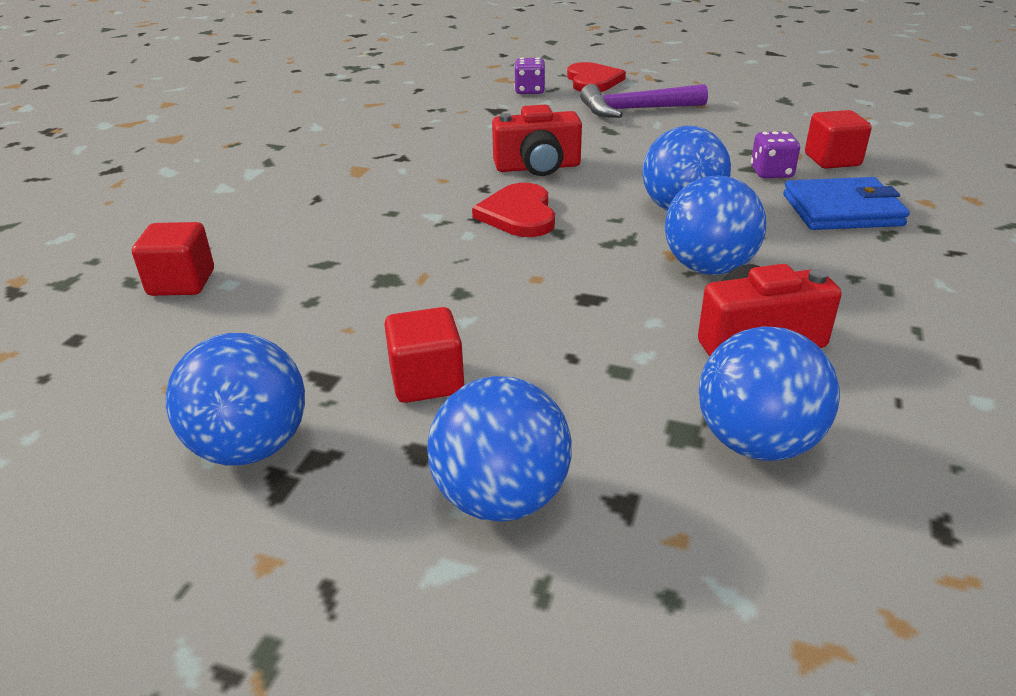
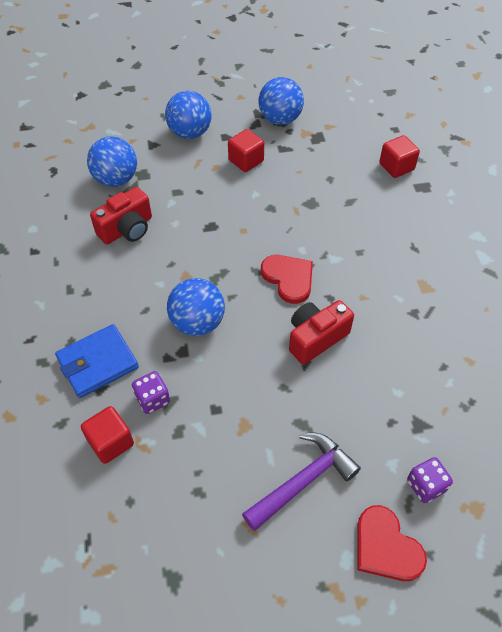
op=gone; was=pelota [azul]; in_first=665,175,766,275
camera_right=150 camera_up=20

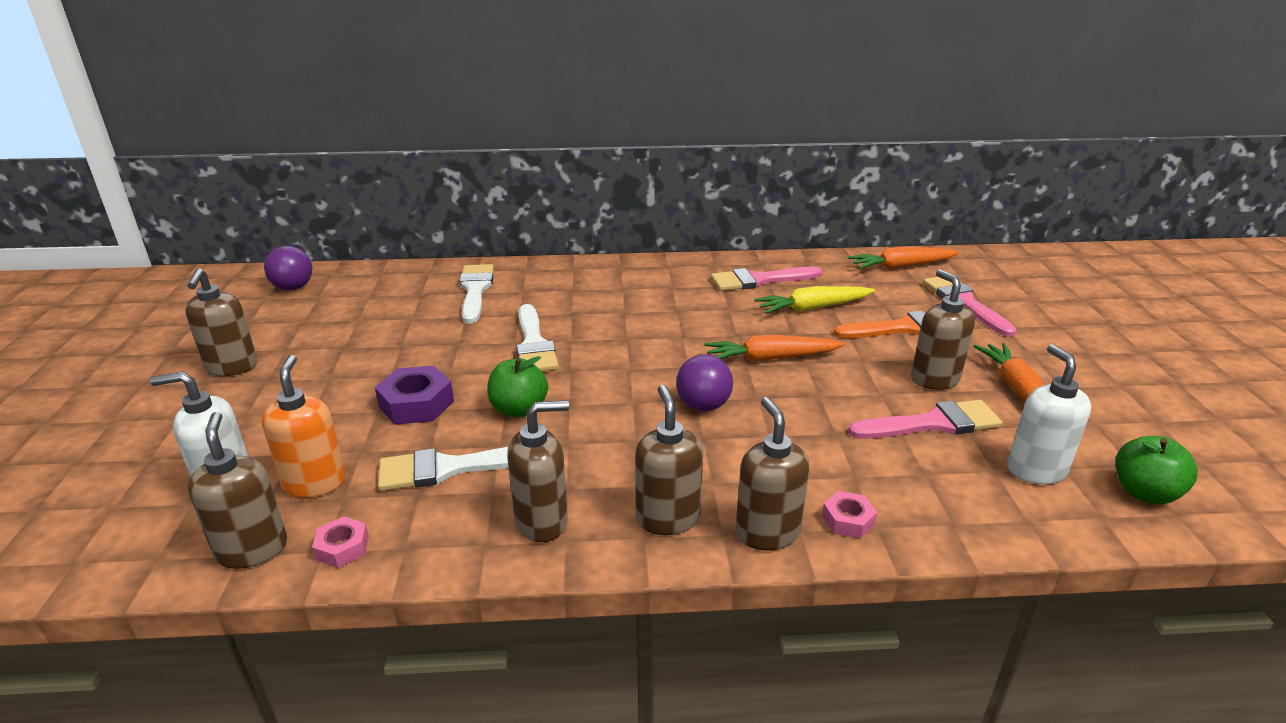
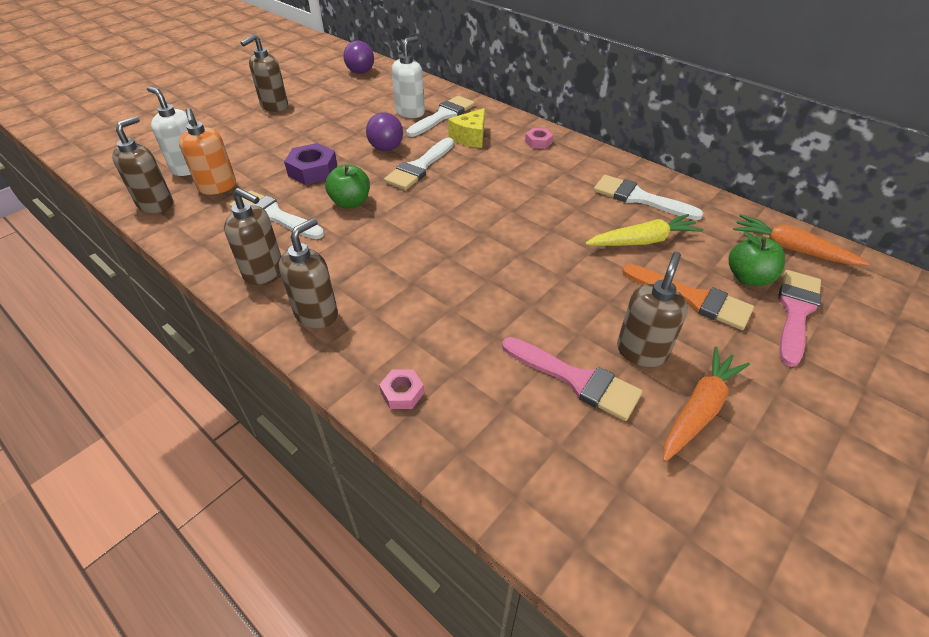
op=gone; was=zanahoria [naranja]; in_first=704,335,845,362
op=gone; was=dispensador de jabón [marrón]; in_first=735,397,809,551
op=new; now=queso [amarillo]; in_second=448,108,485,148
op=shifted; was=tuerca [rosa]; in_first=312,516,369,568; in_second=525,128,553,149
op=shifted; was=pelota [morado]; in_first=676,354,733,411; in_second=366,112,403,151
op=shifted; was=dispensador de jabón [blanco]; in_first=1007,344,1091,485; in_second=392,36,425,118
op=shifted; was=manzana [verde]; in_first=1116,436,1198,505; in_second=729,232,785,286
op=repainted; was=pincel [rosa]; now=pincel [blanco]; in_first=711,267,822,291; in_second=594,175,703,220
op=rotated; was=dispensador de jabón [naranja]; in_first=262,355,346,498; in_second=179,108,236,195; clockwise=120
op=rotated; was=zanahoria [amarillo]; in_first=754,286,875,314; in_second=585,214,703,246; clockwise=135
camera_right=45 camera_up=15

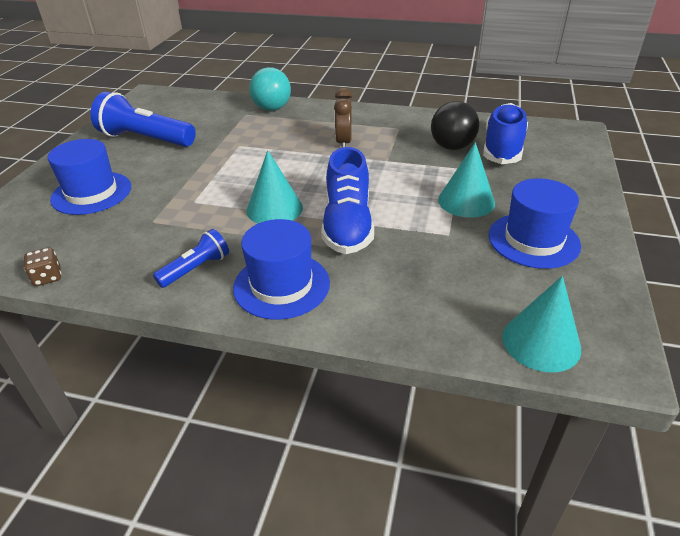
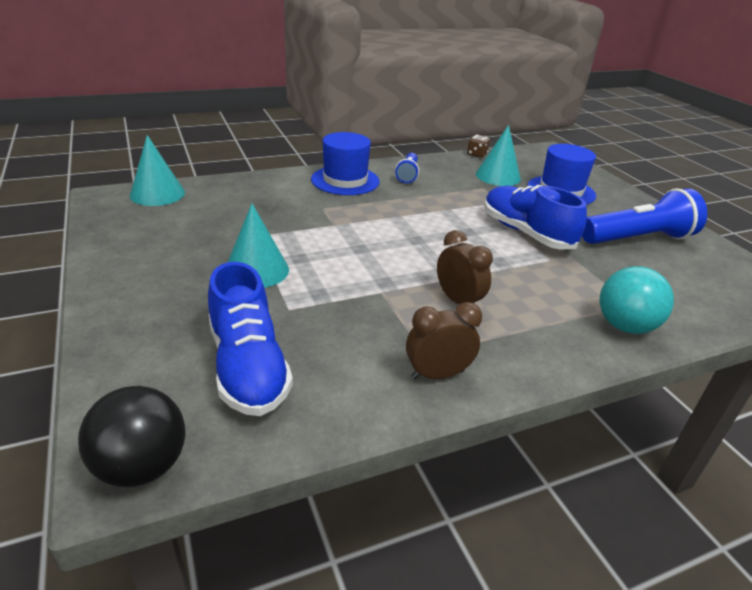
op=gone; was=sombrero [azul]; in_first=489,178,581,269
op=new; now=despertador [marrón]; in_second=406,302,482,379
op=shifted; was=cono [turquesa]; in_first=247,150,303,223; in_second=476,125,521,186
op=shifted; was=zapato [azul]; in_first=321,147,374,254; in_second=484,185,587,250
op=shifted; was=pelota [negro]; in_first=431,101,479,150; in_second=78,386,185,487
camera_right=140 camera_up=-5

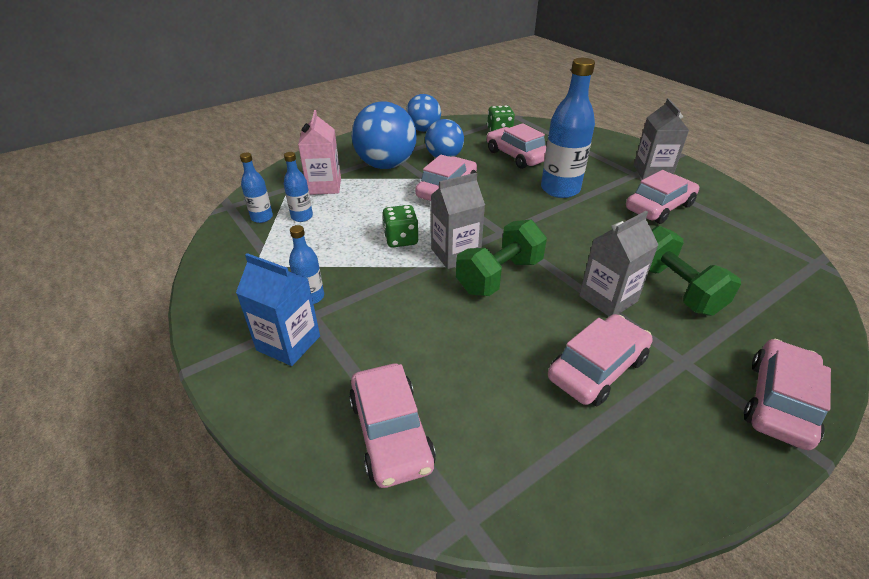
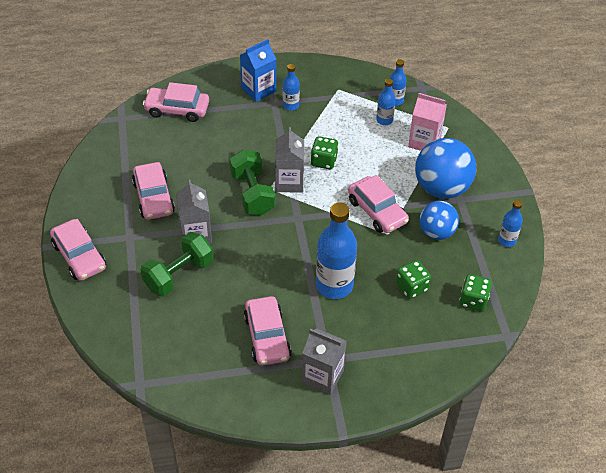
op=swapped; was=pelota [azul]; now=botella [azul]; in_first=406,94,441,132; in_second=498,200,523,247
op=swapped; was=coche [rosa]; now=dado [verde]; in_first=487,123,546,169; in_second=396,260,431,299
op=rotated; was=mancuerna [verde]; in_first=649,226,741,316; in_second=141,232,213,297; clockwise=-45
camera_right=115 camera_up=10

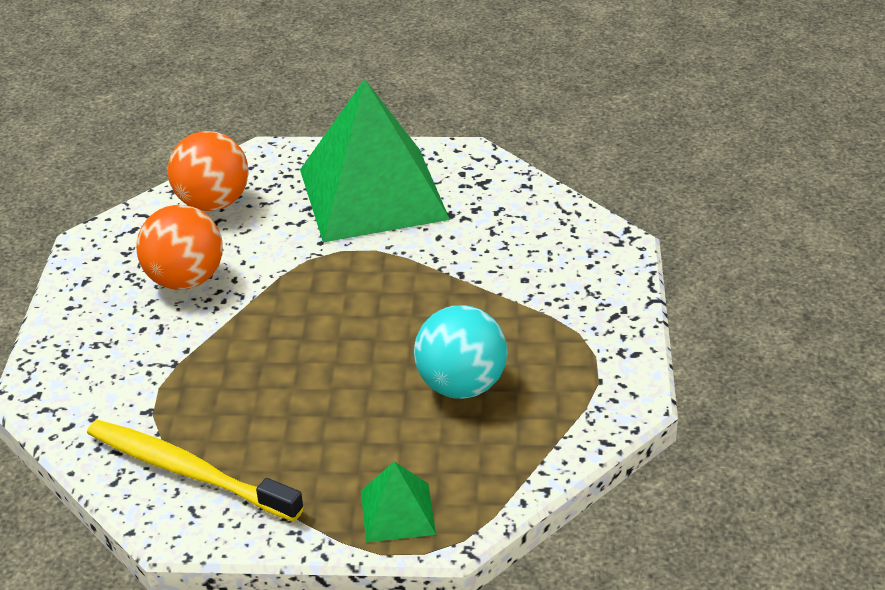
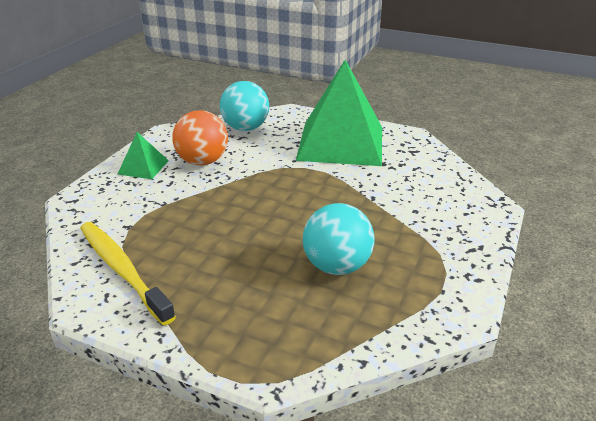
op=shifted; was=pirámide [verde]; in_first=361,462,436,543; in_second=118,132,169,179
op=repainted; was=pelota [naranja]; now=pelota [turquesa]; in_first=168,131,249,211; in_second=220,81,269,131
camera_right=20 camera_up=-5

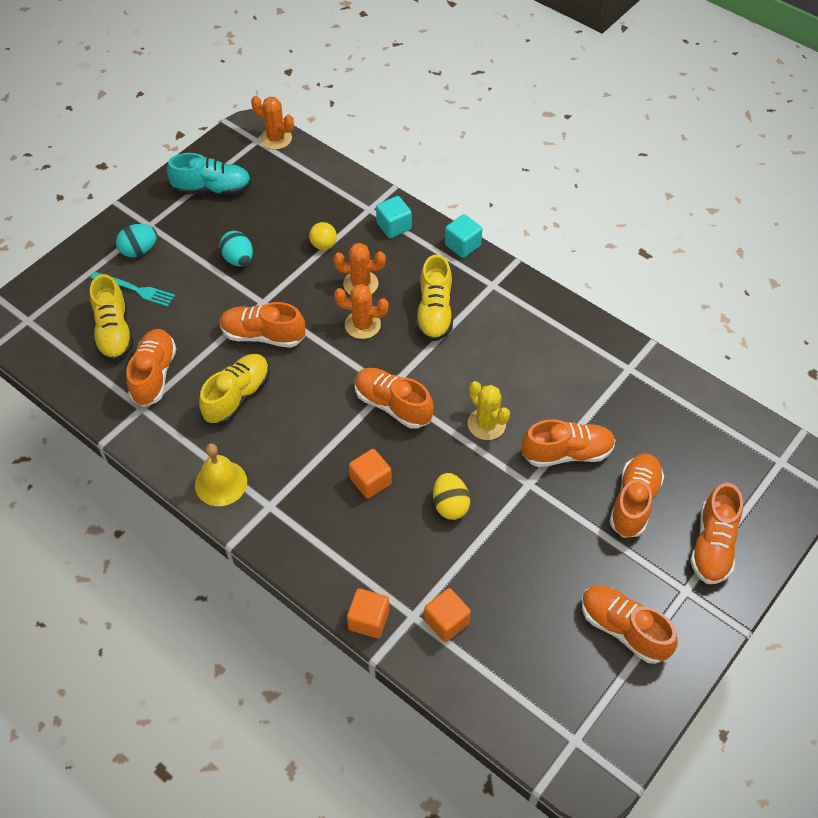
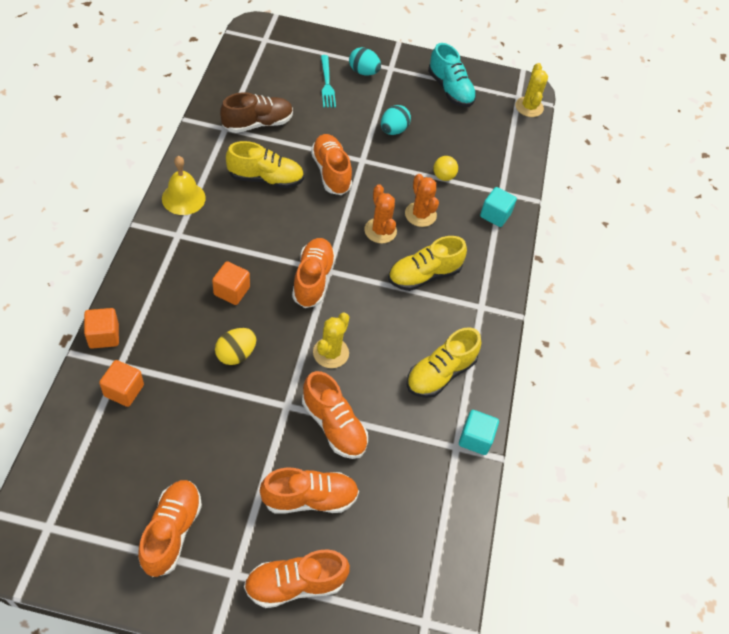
op=shifted; was=zapato [amarillo]; in_first=90,274,133,362; in_second=407,327,481,398
op=shifted; was=cubo [turquesa]; in_first=445,214,482,258; in_second=459,410,499,455
op=repainted; was=zapato [naranja]; now=zapato [marrón]; in_first=126,329,176,407; in_second=220,92,293,133
op=repainted; was=cactus [naranja]; now=cactus [amarillo]; in_first=251,96,294,150; in_second=515,63,548,117
camera_right=55 camera_up=0

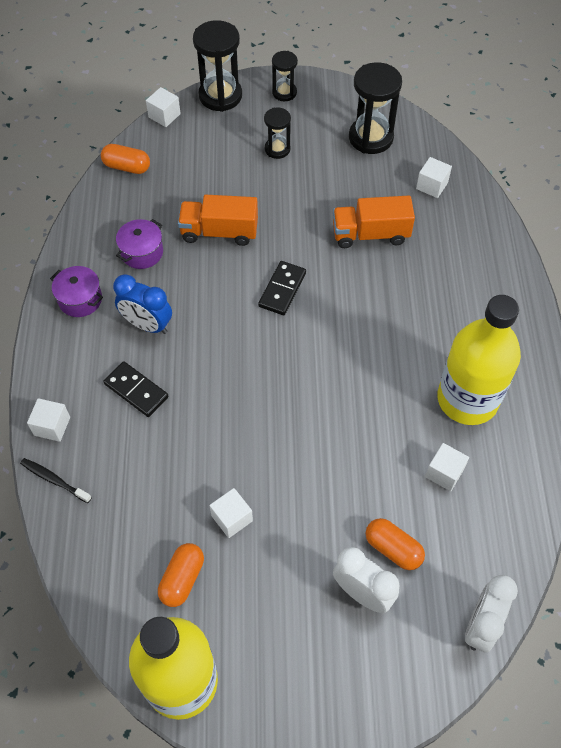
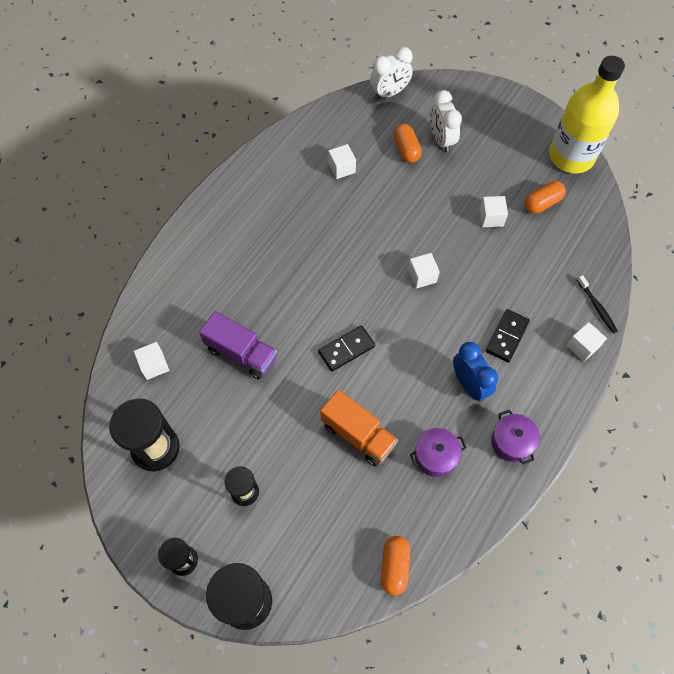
op=gone; was=botella [amarillo]; in_first=437,295,521,425
op=shifted; was=cubo [blanco]; in_first=146,87,181,127; in_second=408,253,440,289
op=repainted; was=camión [naranja]; now=camión [morado]; in_first=333,196,415,248; in_second=199,311,277,379
op=rotated; was=cápsula [naranja]; in_first=101,144,150,174; in_second=381,536,410,595; clockwise=45
op=rotated; was=ficha de dominó [negro]; in_first=103,361,169,417; in_second=486,309,530,363; clockwise=45
camera_right=-145 camera_up=5

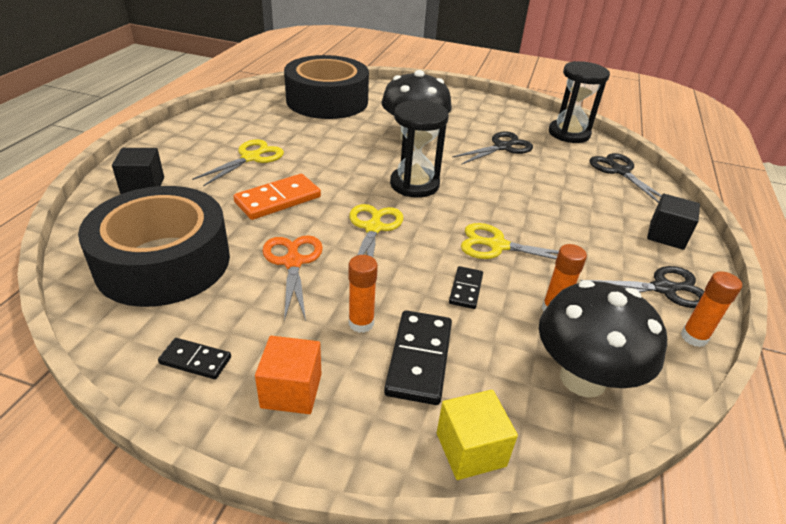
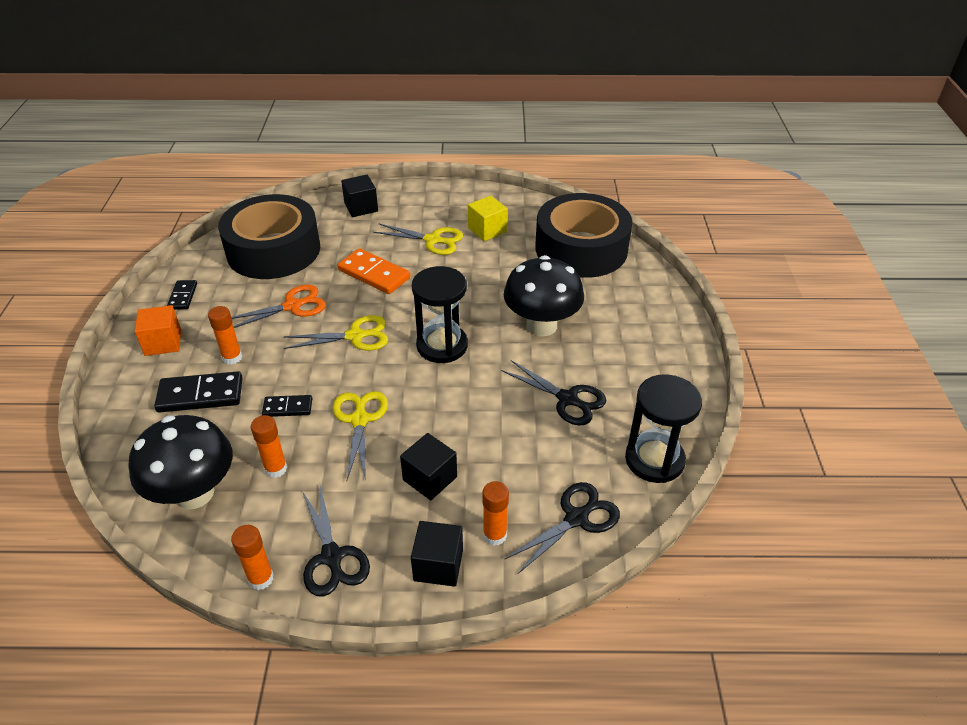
op=new; now=cubo [negro]; in_second=400,433,457,500
op=new; now=barra de pegamento [naranja]; in_second=482,481,509,546
op=shifted; was=cubo [amarillo]; in_first=437,390,518,480; in_second=468,195,508,241
camera_right=75 camera_up=5

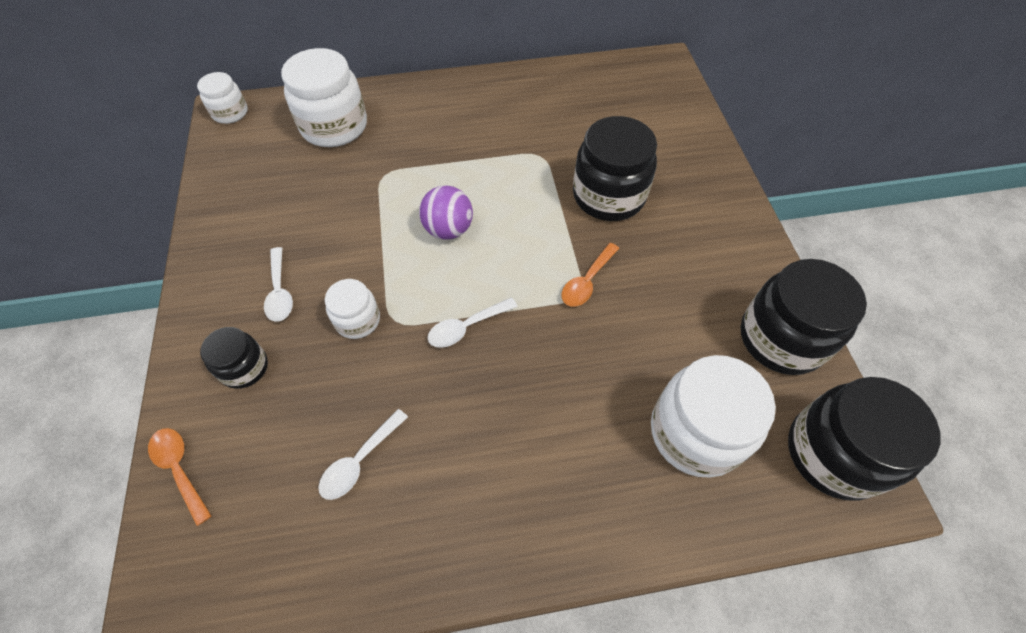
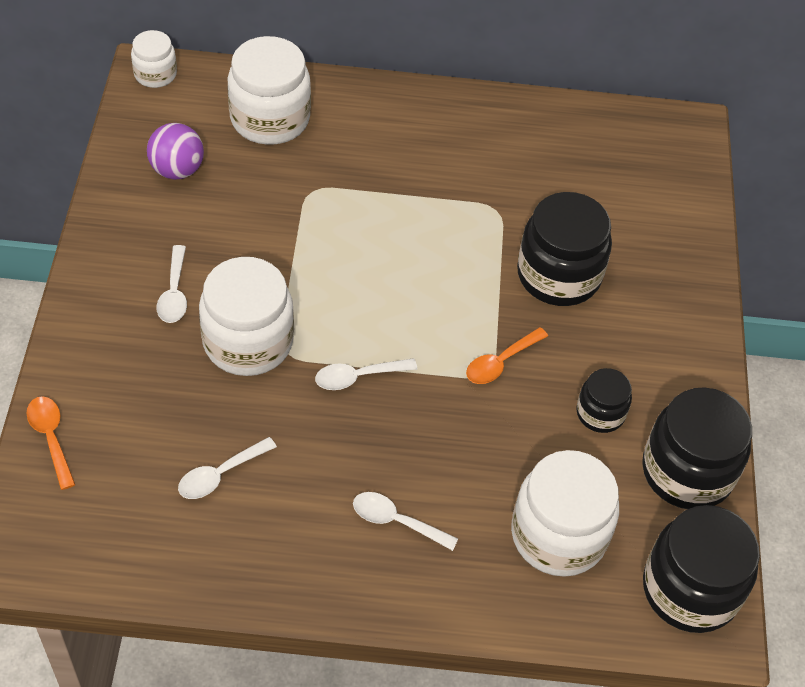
op=new; now=cuchara [blanco]; in_second=353,492,458,551
op=shifted; was=tarro [negro]; in_first=200,327,268,389; in_second=576,368,632,433
op=shifted; was=pelota [morado]; in_first=419,185,473,240; in_second=147,123,204,180
op=scaled; was=tarro [blanco]; in_first=325,279,380,339; in_second=199,257,294,376; ratio=1.84
camera_right=10 camera_up=-5

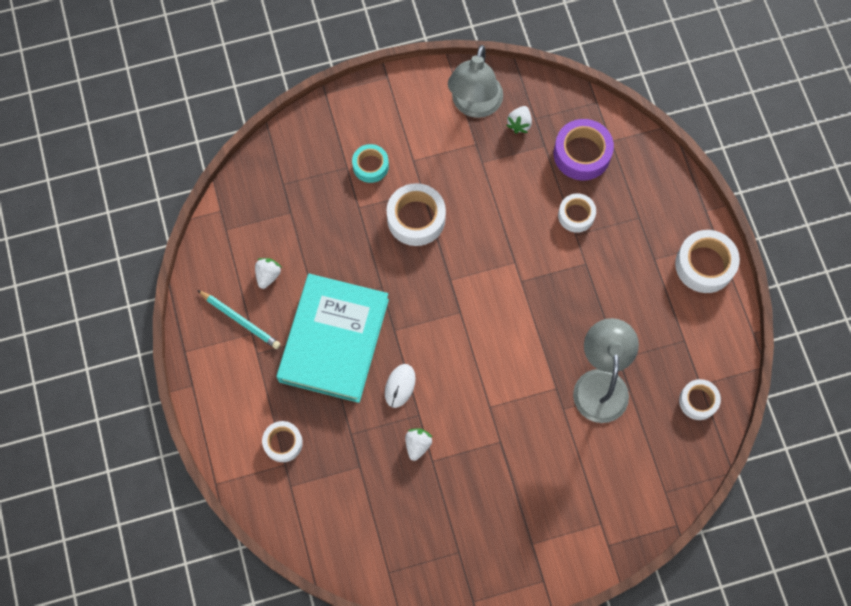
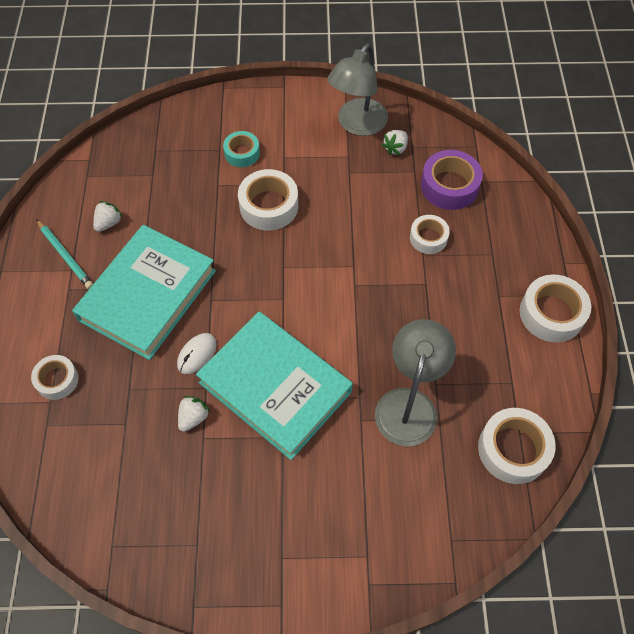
op=new; now=libro [turquesa]; in_second=196,312,353,460
op=scaled; was=cinta adhesiva [blanco]; in_first=679,379,721,420; in_second=478,408,556,484; ratio=1.59
camera_right=15 camera_up=-10

